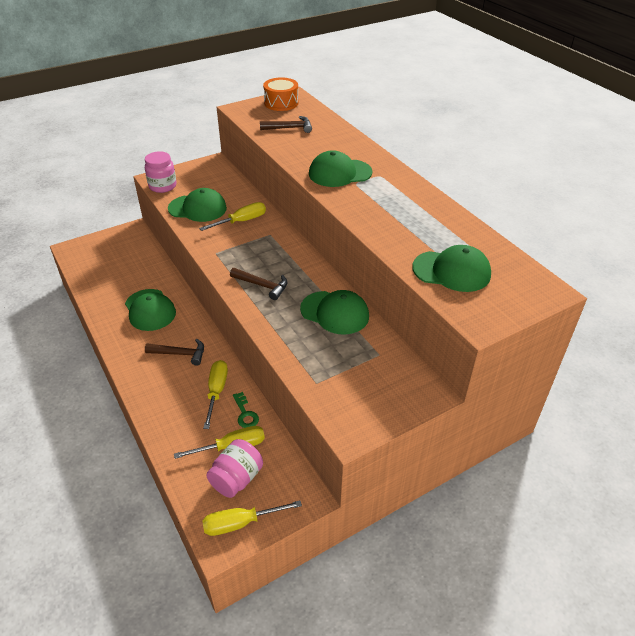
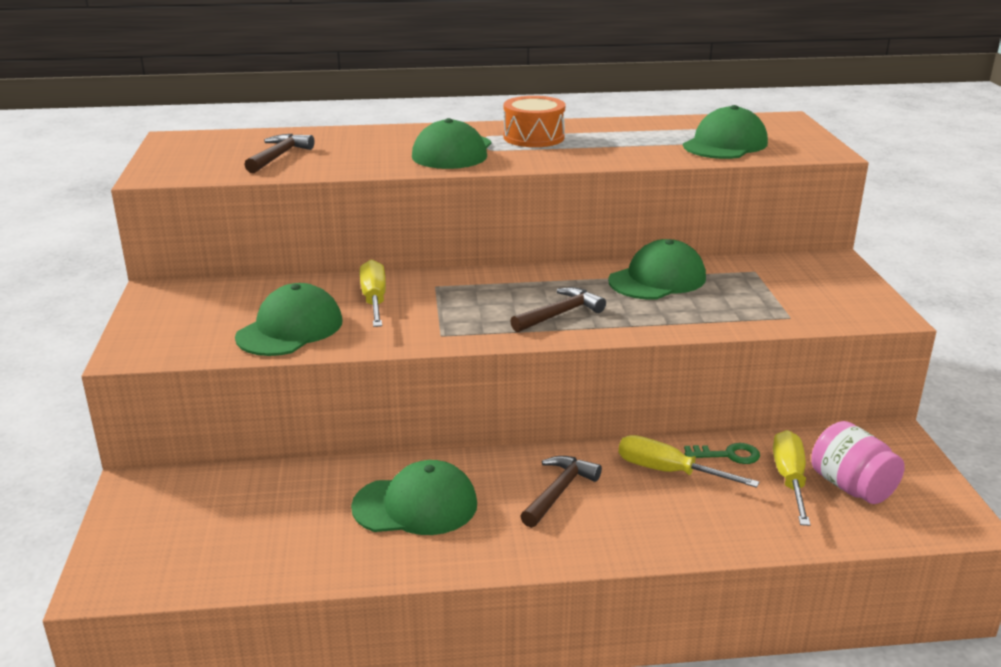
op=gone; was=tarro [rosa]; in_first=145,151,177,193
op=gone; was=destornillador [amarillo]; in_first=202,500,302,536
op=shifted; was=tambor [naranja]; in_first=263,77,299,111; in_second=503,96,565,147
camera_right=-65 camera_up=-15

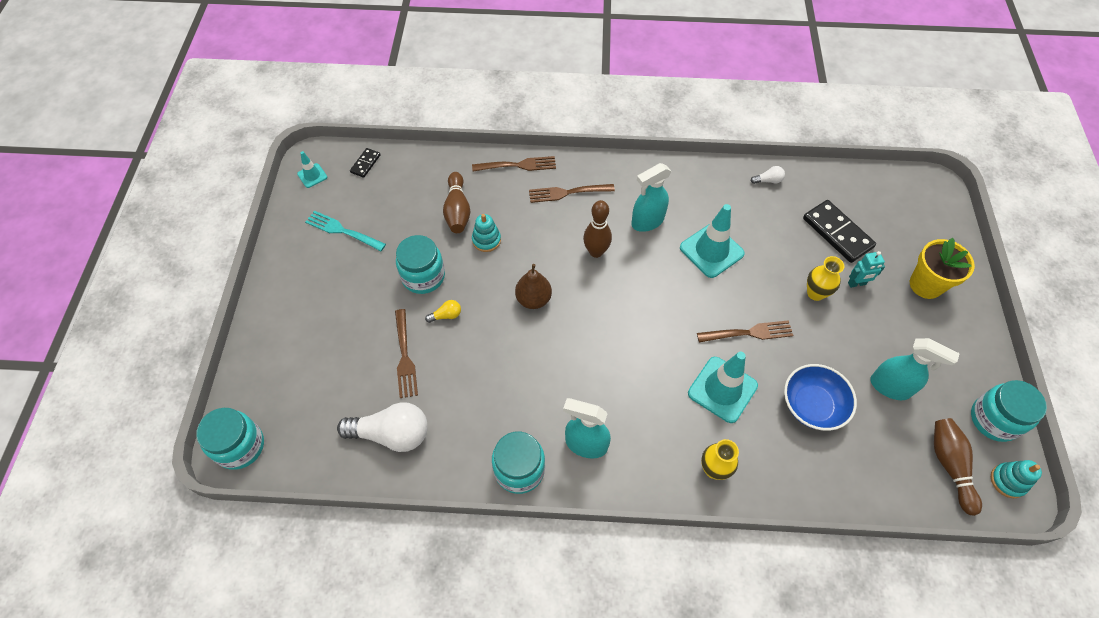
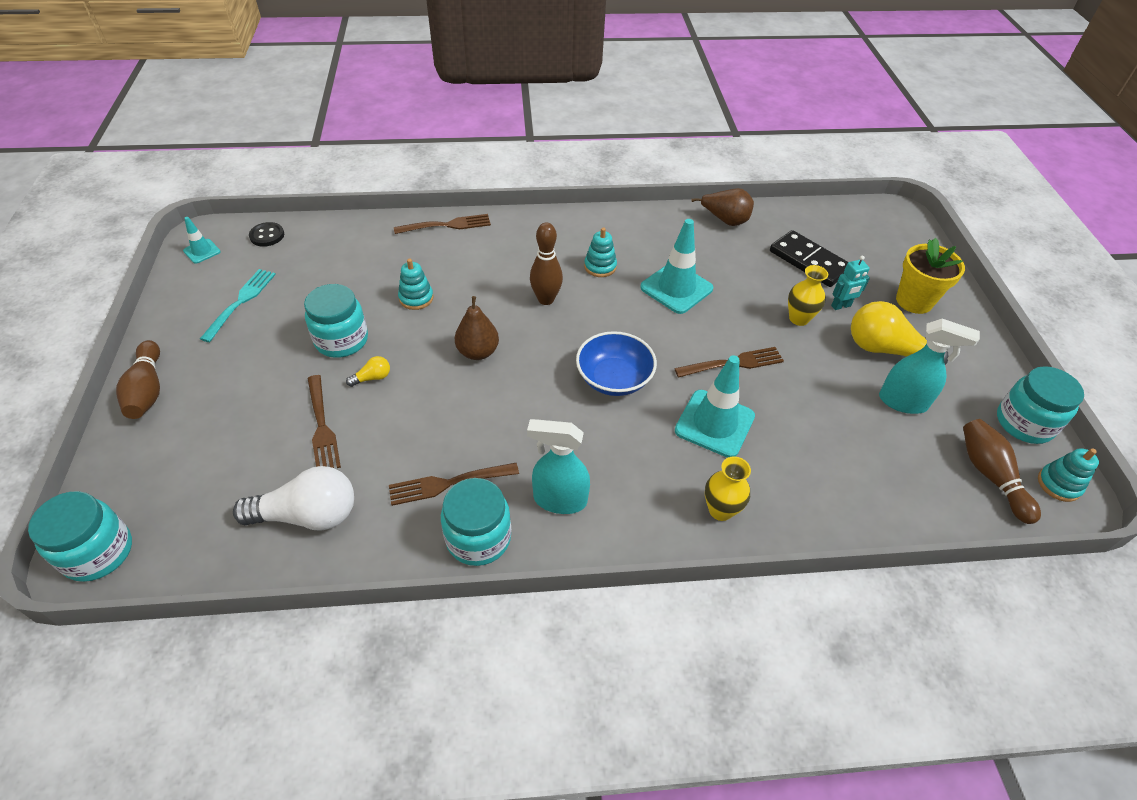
op=new; now=bombilla [amarillo]; in_second=851,301,949,365
op=shifted; was=bolo [marrón]; in_first=443,172,471,233; in_second=116,340,160,419
op=shifted; was=tenedor [marrón]; in_first=529,184,615,203; in_second=389,463,519,506
op=shifted; was=cuenco [azul]; in_first=784,364,857,431; in_second=576,331,657,396
op=swapped; was=ficha de dominó [negro]; now=botón [negro]; in_first=350,148,381,178; in_second=249,222,284,247
op=swapped; was=pulverizador [turquesa]; now=juguete apilable [turquesa]; in_first=631,163,672,232; in_second=584,228,617,277
op=swapped; was=bombilla [blanco]; now=pera [marrón]; in_first=751,166,785,184; in_second=691,188,754,226
op=rotated; was=tenedor [turquesa]; in_first=305,211,386,251; in_second=200,269,276,342; clockwise=90
camera_right=-10 camera_up=-10

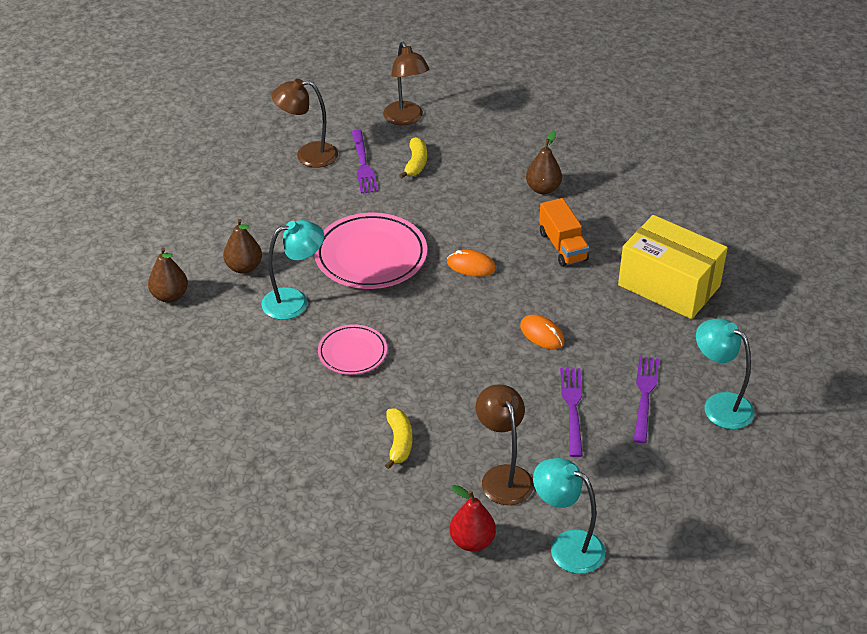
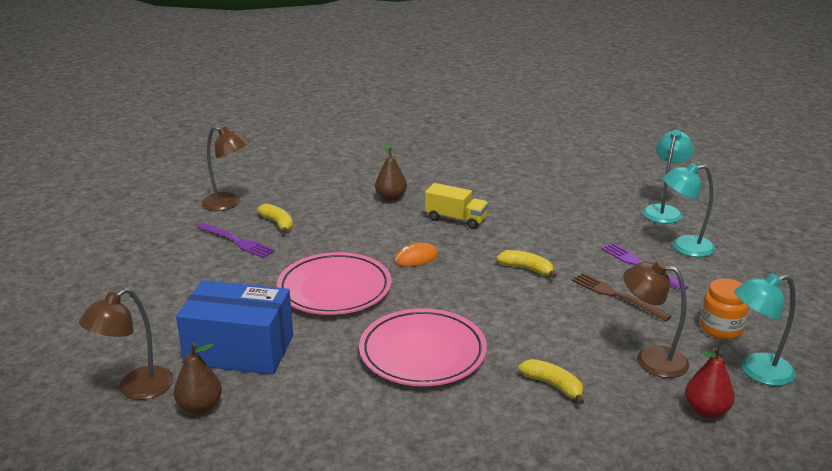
op=gone; was=caja [amarillo]; in_first=618,215,728,319
op=new; now=tarro [naranja]; in_second=700,279,749,339
op=shifted; was=lámpara [turquesa]; in_first=261,220,324,320; in_second=643,129,694,224
op=shifted; was=lámpara [marrón]; in_first=272,79,338,168; in_second=79,288,174,400
op=swapped; was=pera [marrón]; now=caja [azul]; in_first=223,219,262,274; in_second=176,280,293,375
op=swapped; was=ratón [naranja]; now=plátano [amarillo]; in_first=520,315,565,349; in_second=496,250,557,278
op=repainted; was=camión [naranja]; now=camión [amarillo]; in_first=539,198,589,267; in_second=425,183,488,229
op=repainted; was=tenedor [morado]; now=tenedor [marrón]; in_first=560,368,583,457; in_second=572,273,672,322
op=scaled; was=plato [rosa]; in_first=318,324,387,375; in_second=359,308,487,386; ratio=1.75
camera_right=-45 camera_up=-15

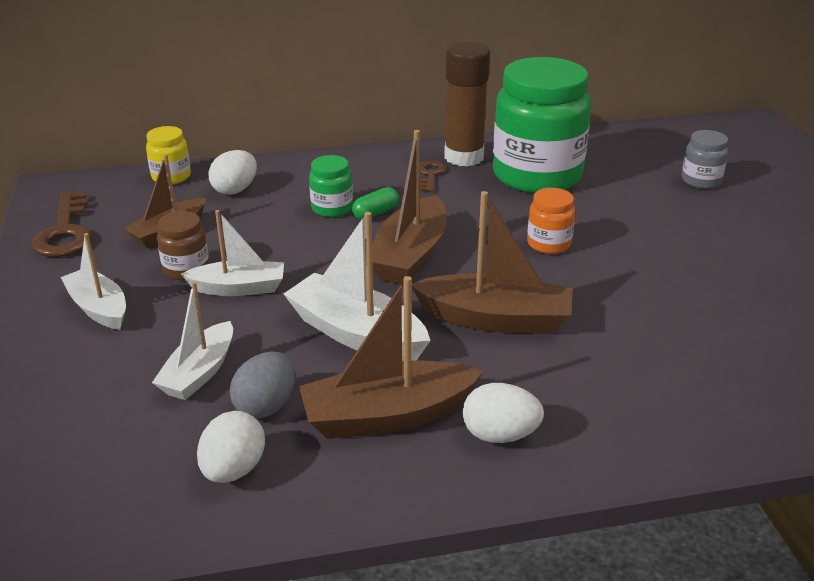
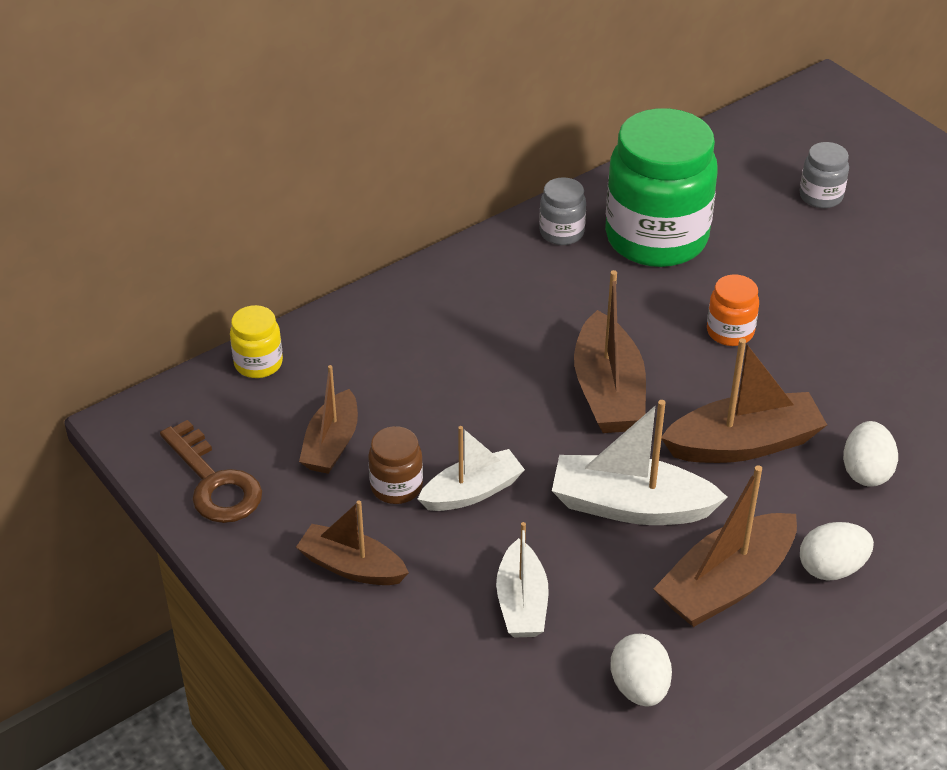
op=gone; was=huevo [gris]; in_first=230,351,295,418
op=gone; was=tarro [verde]; in_first=309,155,353,217
op=gone; was=cápsula [verde]; in_first=352,187,399,220
op=gone; was=llave [marrón]; in_first=419,160,445,192
op=shifted; was=huevo [blanco]; in_first=208,150,257,195; in_second=843,421,898,487
op=swapped; was=barra de pegamento [marrón]; now=tarro [gris]; in_first=444,41,490,167; in_second=539,177,586,245
op=repainted; was=barco [blanco]; now=barco [marrón]; in_first=61,233,126,330; in_second=296,501,409,585
camera_right=-25 camera_up=10

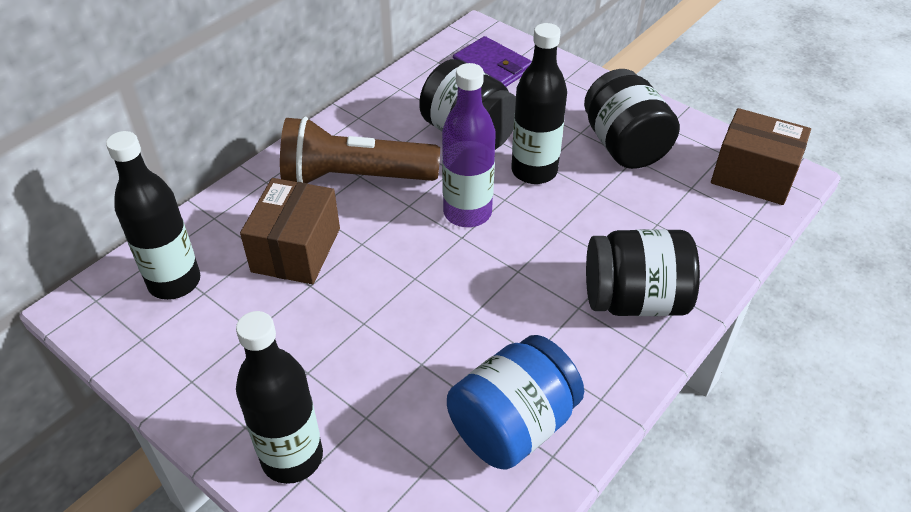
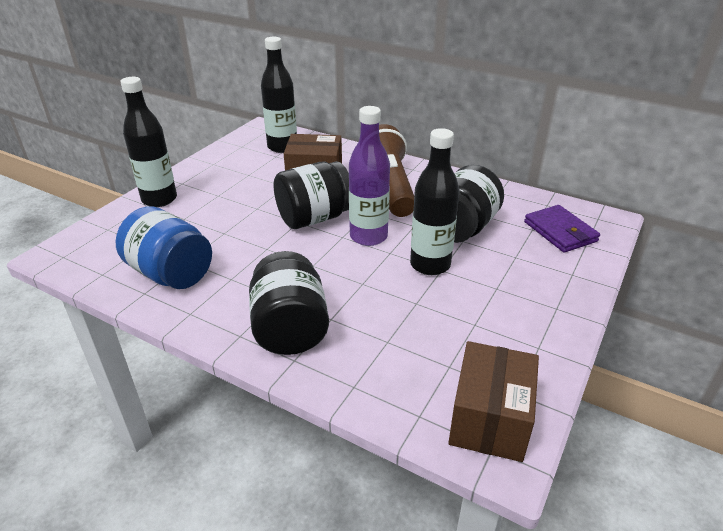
op=shifted; was=tarro [negro]; in_first=584,69,680,169; in_second=274,161,349,229
op=rotated; was=cartera [morado]; in_first=453,36,532,87; in_second=524,205,600,253; clockwise=-60
camera_right=80 camera_up=-10

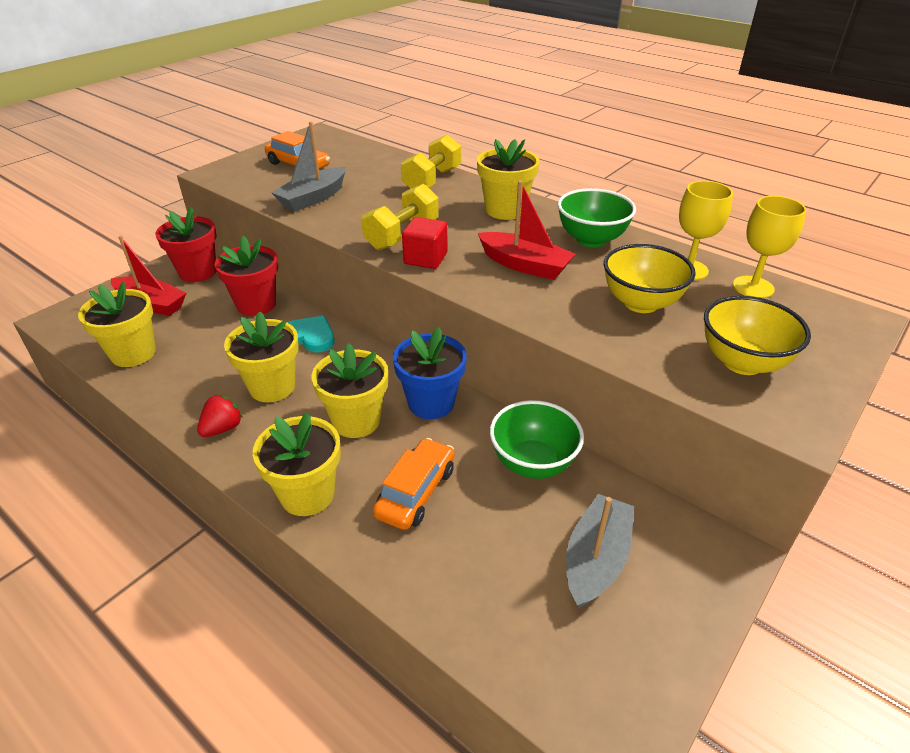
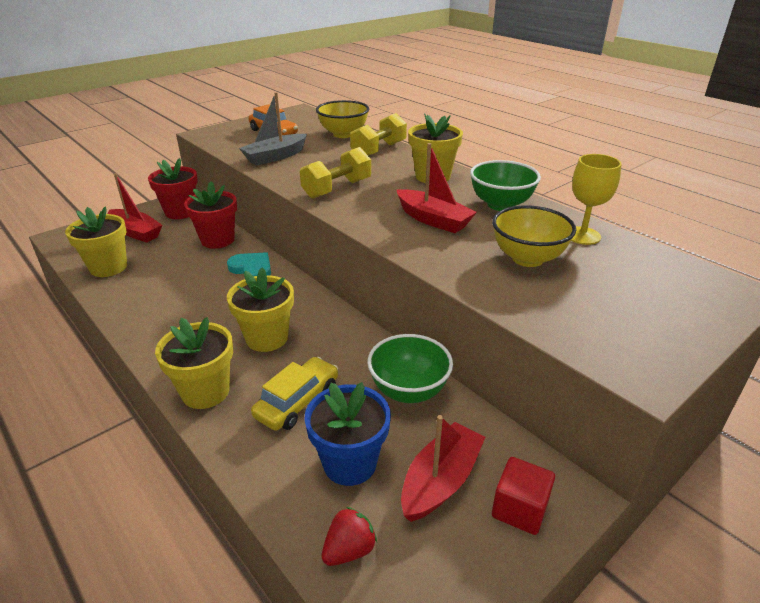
op=gone; was=maceta [amarillo]; in_first=224,312,299,402
op=gone; was=copa [amarillo]; in_first=733,196,806,298
op=shifted; was=fresa [rojo]; in_first=197,395,243,437; in_second=322,507,377,566
op=shifted; was=maceta [azul]; in_first=393,327,467,419; in_second=304,382,391,486
op=shifted; was=cubo [rojo]; in_first=402,217,447,269; in_second=492,457,555,535
op=shifted; was=cuenco [amarillo]; in_first=704,296,811,375; in_second=316,100,369,138
op=repainted; was=coche [naranja]; now=coche [amarillo]; in_first=373,438,454,530; in_second=251,357,338,431
op=repainted; was=barco [gris]; now=barco [rojo]; in_first=566,494,634,609; in_second=401,415,485,522
camera_right=10 camera_up=-5

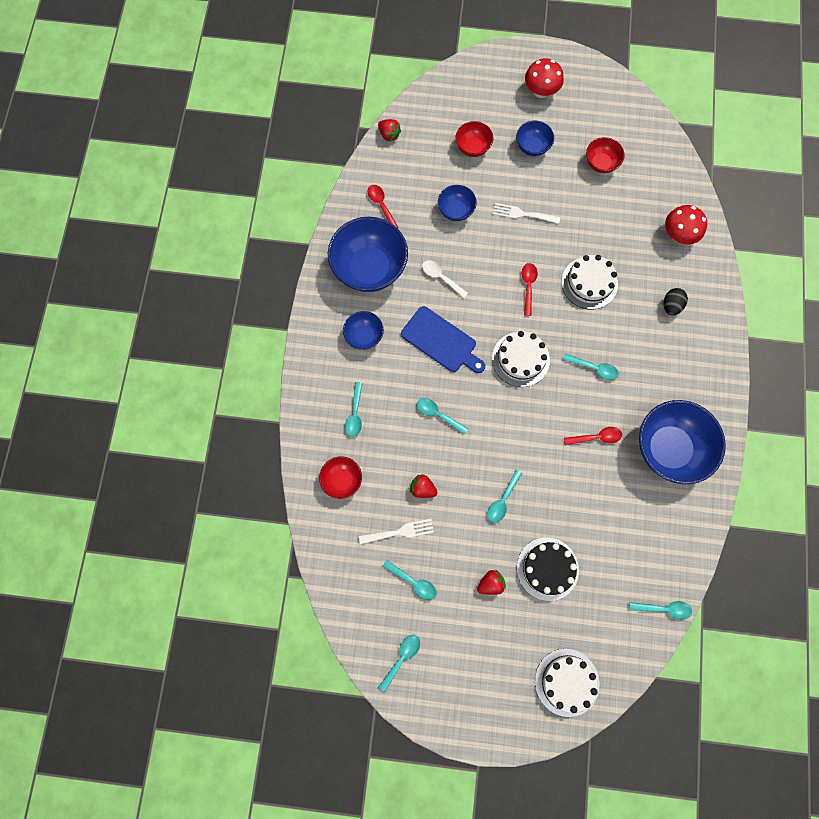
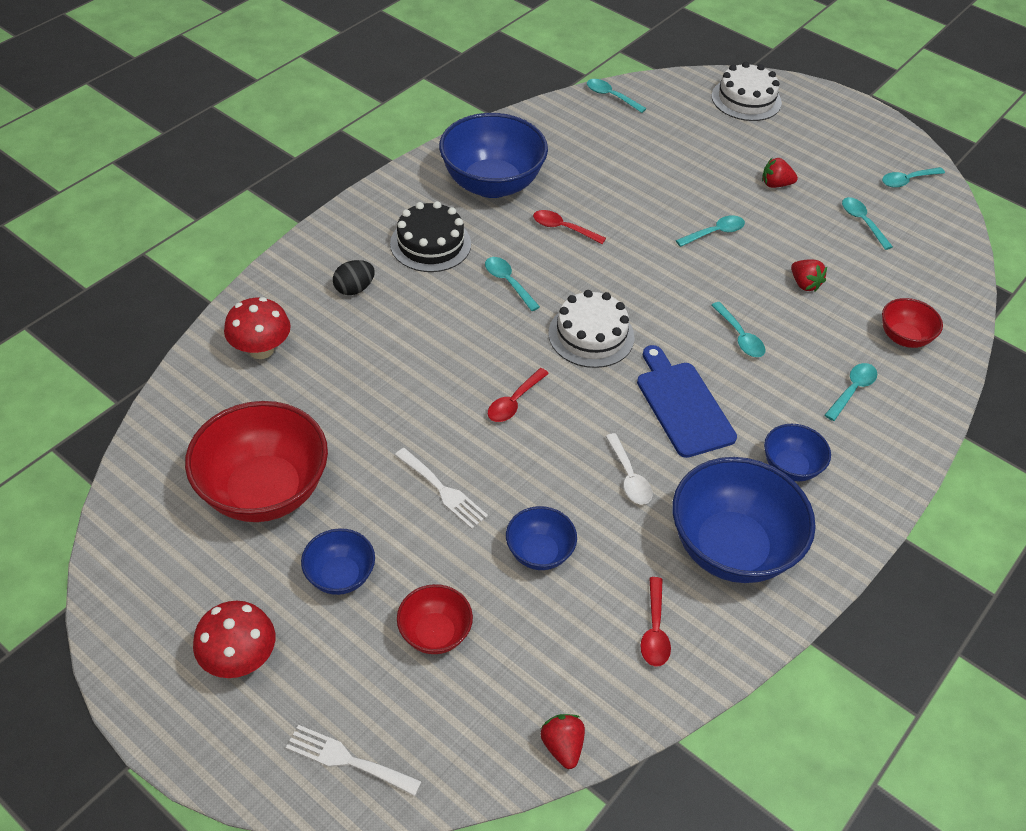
op=gone; was=tarta [blanco]; in_first=561,255,618,309
op=shifted; was=tenedor [blanco]; in_first=359,519,434,544; in_second=286,725,422,796
op=shifted; was=tarta [negro]; in_first=517,538,579,601; in_second=390,201,471,272
op=scaled; was=cuenco [rojo]; in_first=586,137,625,173; in_second=185,401,328,522; ratio=1.98
camera_right=-150 camera_up=-25

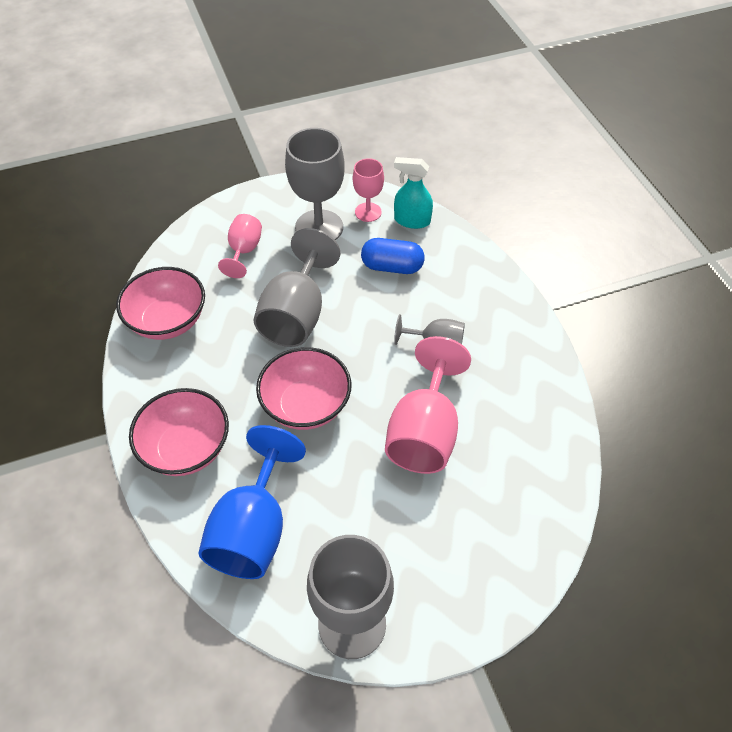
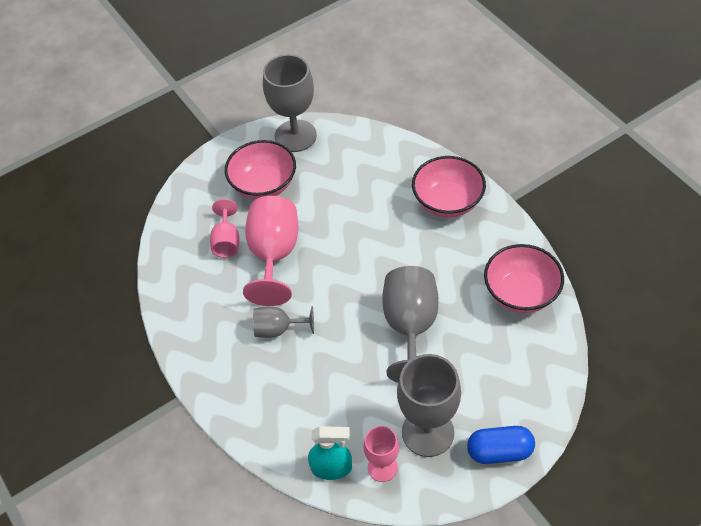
op=gone; was=copa [azul]; in_first=198,425,306,579
op=shifted; was=copa [rosa]; in_first=218,214,262,278; in_second=210,199,240,258
op=shifted; was=cuenco [rosa]; in_first=256,347,352,430; in_second=225,140,296,200
op=shifted; was=cápsula [azul]; in_first=361,238,425,274; in_second=467,426,535,464
camera_right=170 camera_up=0

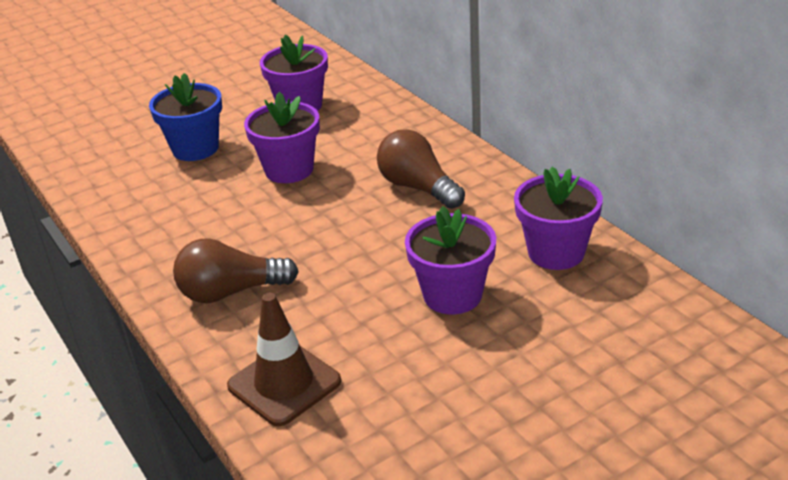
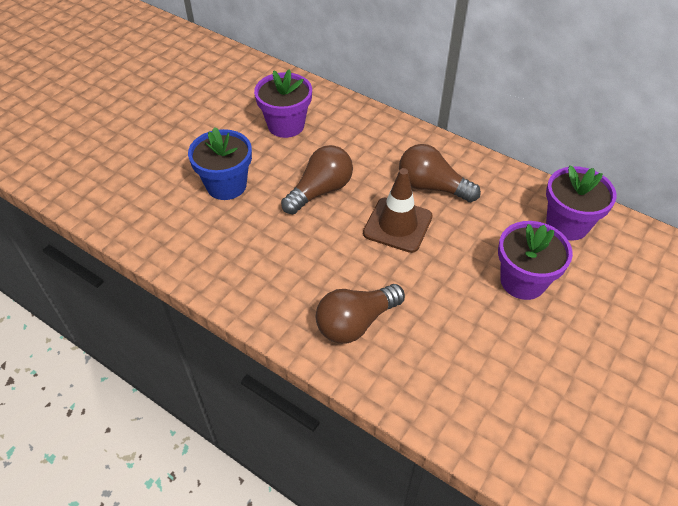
op=shifted; was=cono de tráfico [marrón]; in_first=227,293,341,426; in_second=363,168,432,253
op=swapped; was=maceta [morado]; now=bombilla [marrón]; in_first=244,92,320,183; in_second=281,145,353,214
camera_right=-25 camera_up=15

